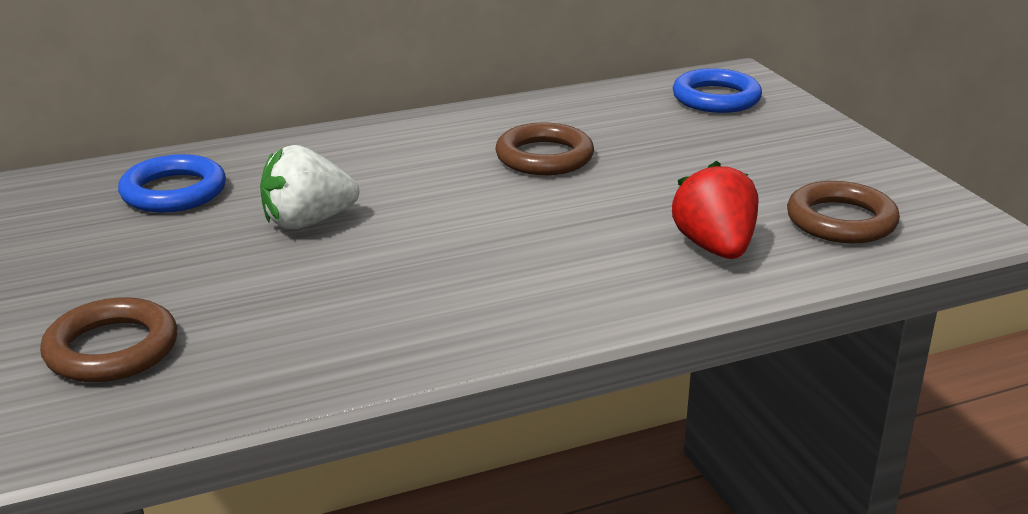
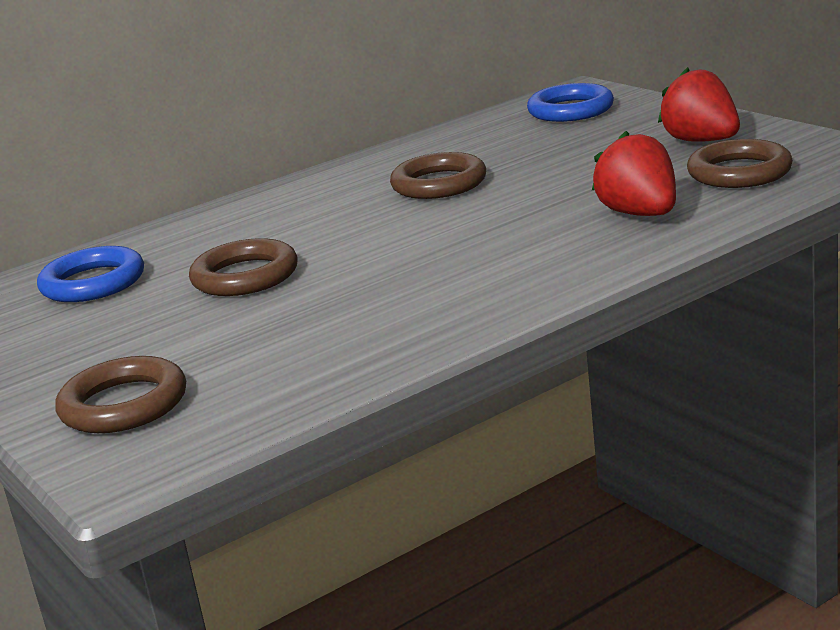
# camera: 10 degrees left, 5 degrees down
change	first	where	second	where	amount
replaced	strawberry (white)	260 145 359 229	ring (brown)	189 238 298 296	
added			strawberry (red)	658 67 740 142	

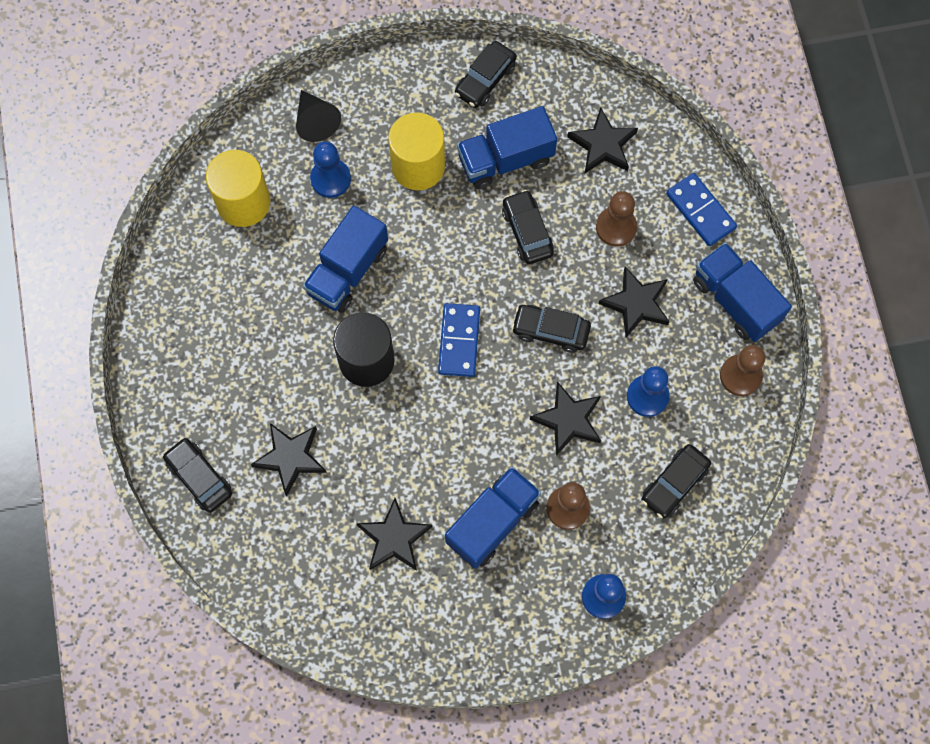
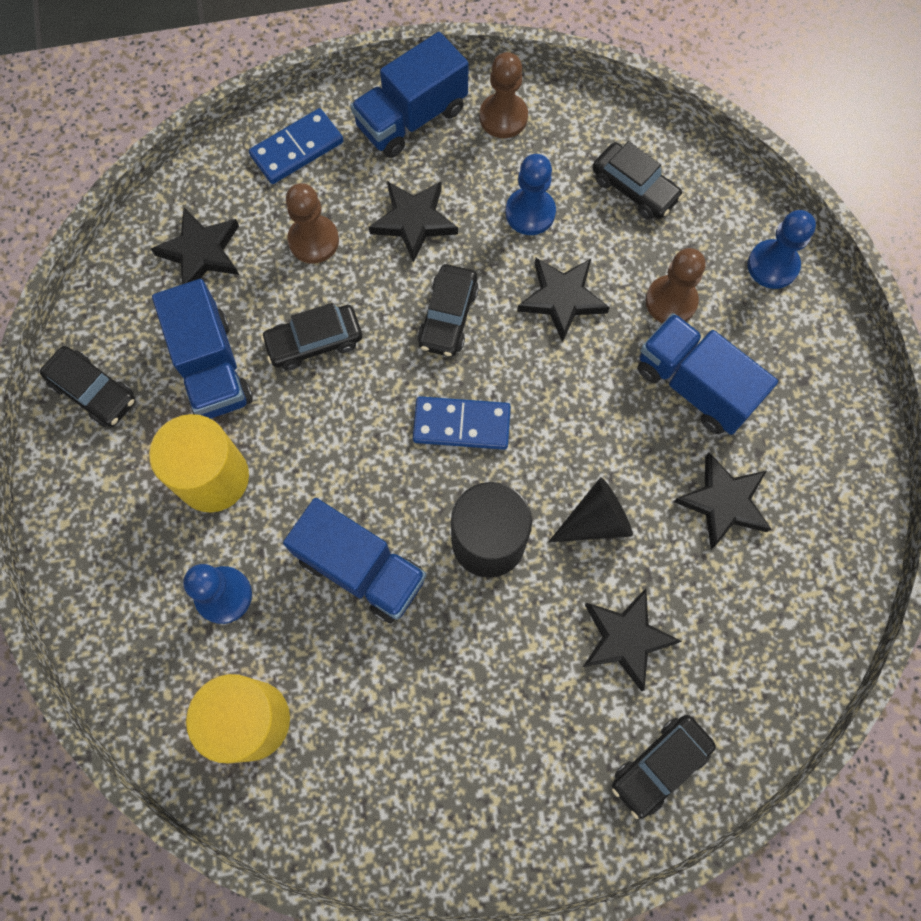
# camera: 90 degrees left, 0 degrees up
change	first	where	second	where	amount
moved	cone (black)	296 90 341 142		548 477 633 542	

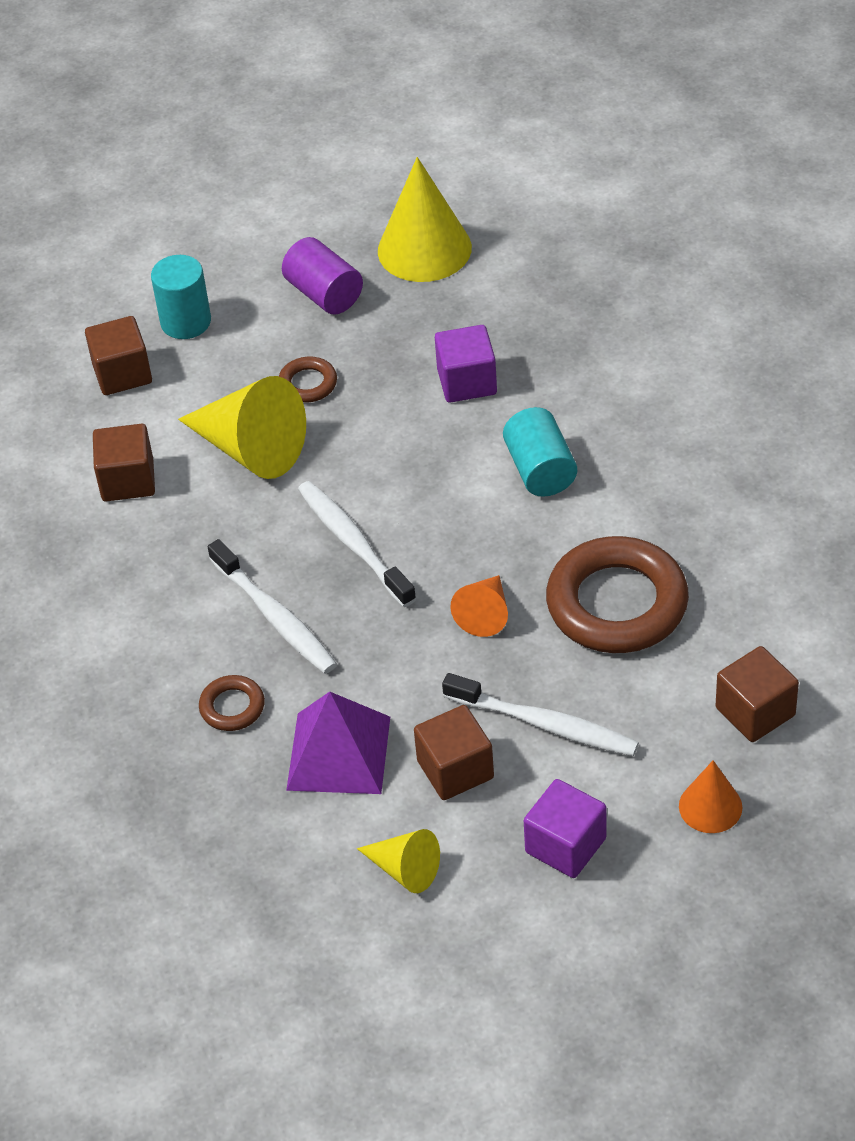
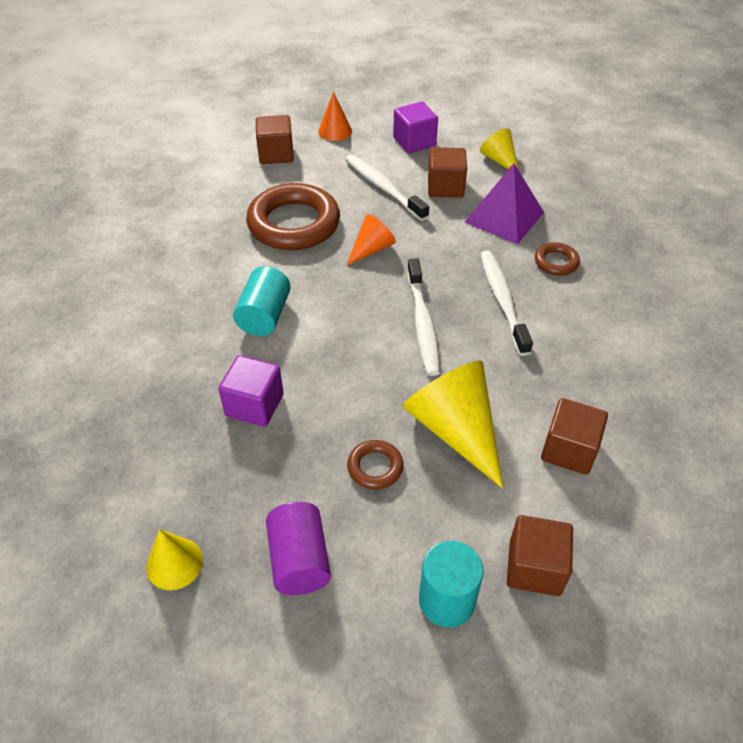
# camera: 155 degrees left, 0 degrees up
change	first	where	second	where	amount
resized	cone (yellow)	378 157 472 282		146 529 203 590	x0.55

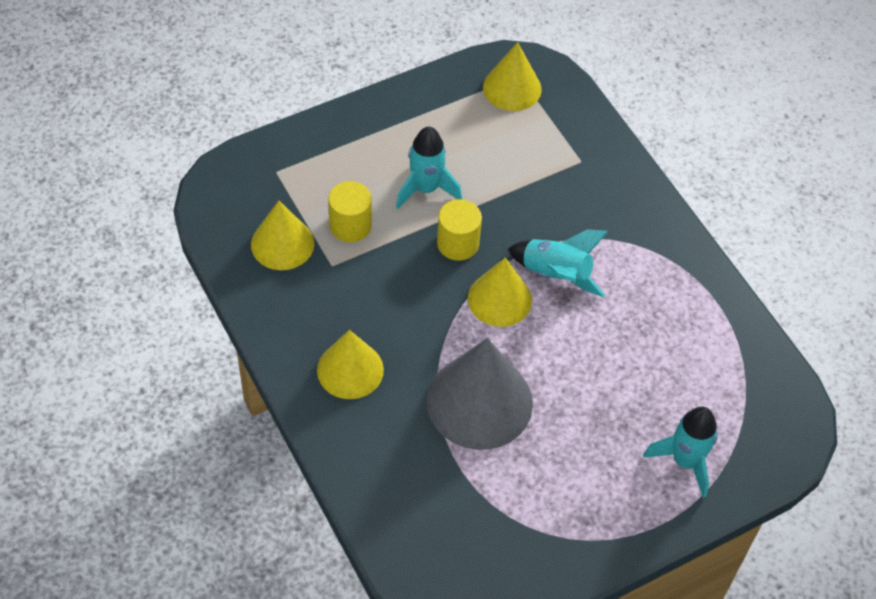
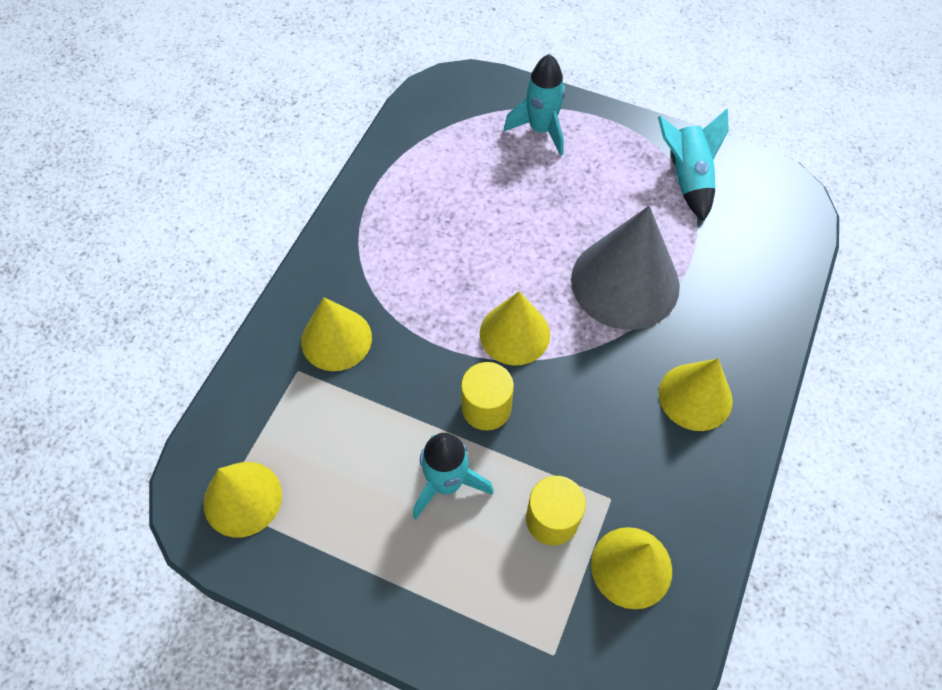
# camera: 125 degrees left, 5 degrees up
change	first	where	second	where	amount
moved	rocket (turquoise)	508 229 608 297		658 109 729 221	
added			cone (yellow)	301 297 372 371	

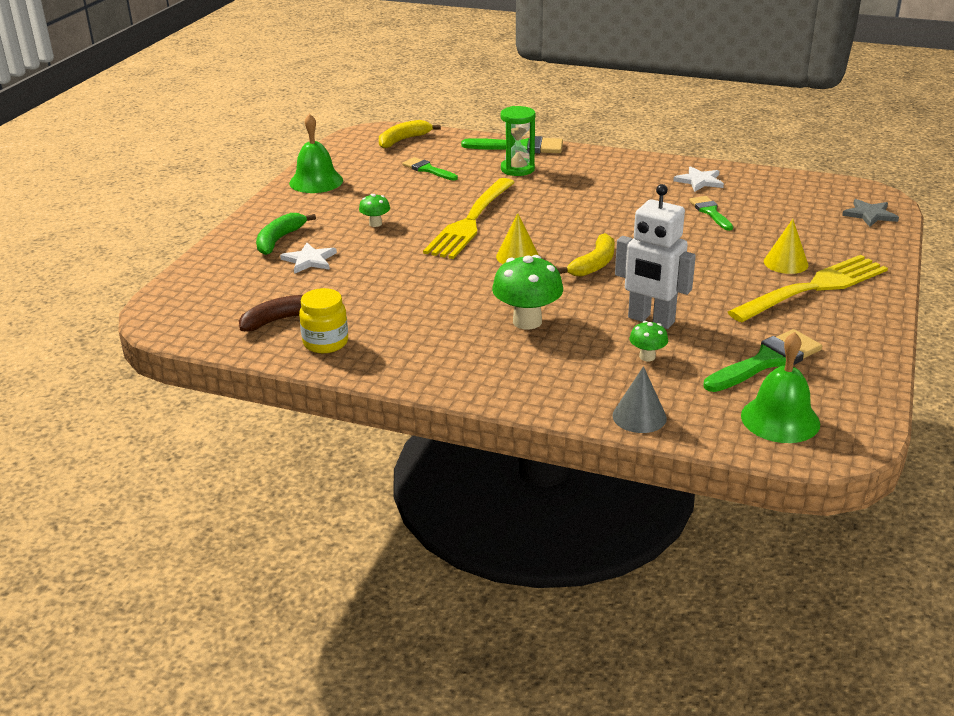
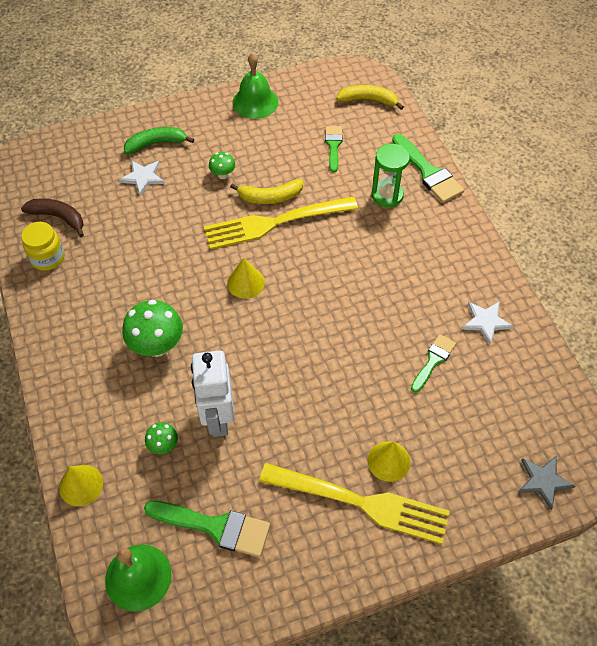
# camera: 50 degrees right, 25 degrees up
change	first	where	second	where	amount
moved	banana (yellow)	557 233 615 277		230 179 303 204	
recoloured	cone (grey)	612 366 667 433	cone (yellow)	59 465 103 506	

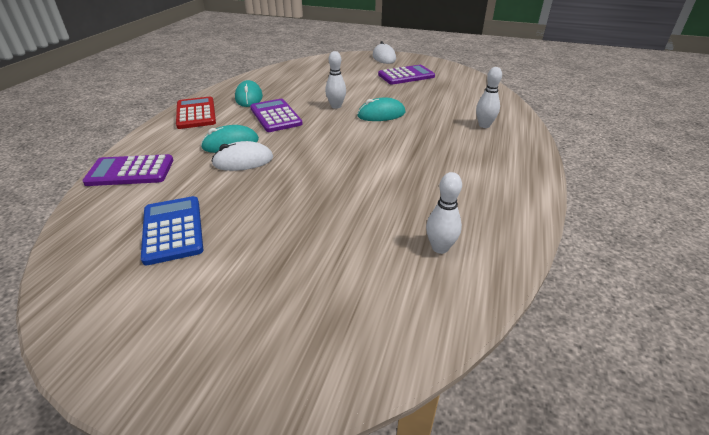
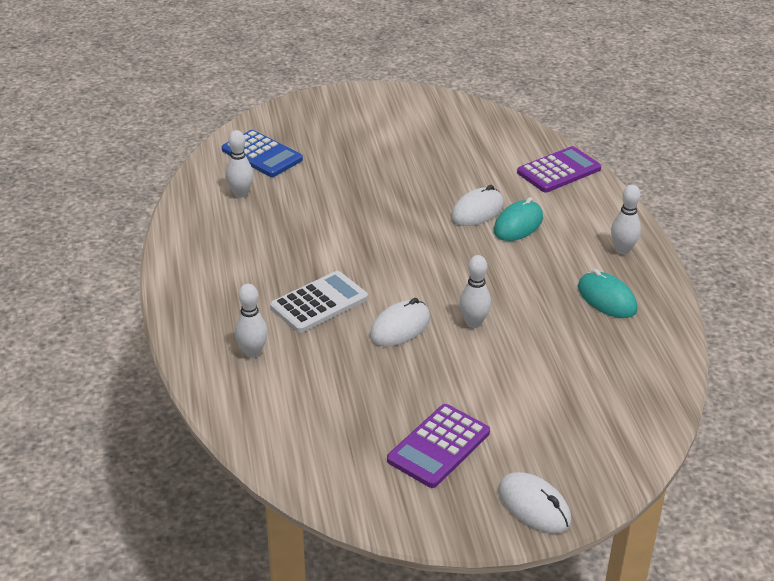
# camera: 150 degrees right, 0 degrees up
change	first	where	second	where	amount
replaced	calculator (red)	176 97 216 129	bowling pin (white)	611 185 641 254	
recoloured	mouse (turquoise)	357 98 405 121	mouse (white)	370 298 430 346	
removed	calculator (purple)	250 99 303 132			
moved	calculator (blue)	141 196 203 265		222 130 303 177	
added			calculator (white)	270 271 368 333	

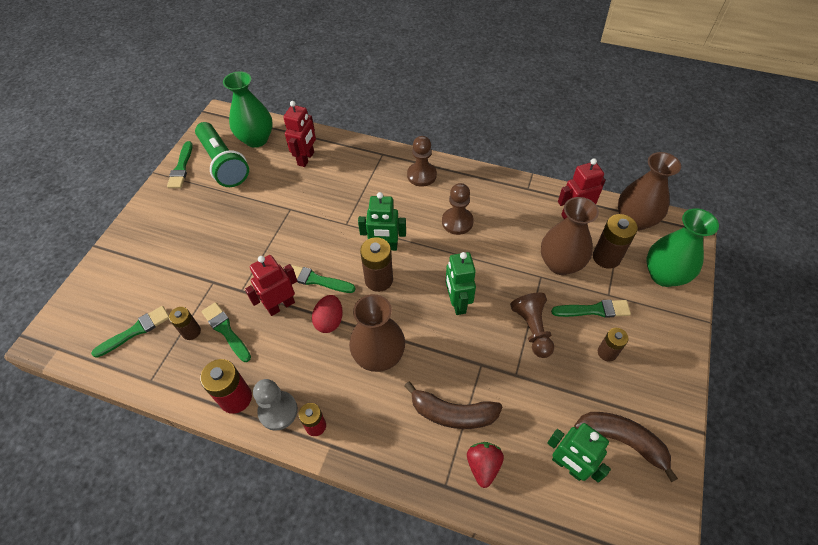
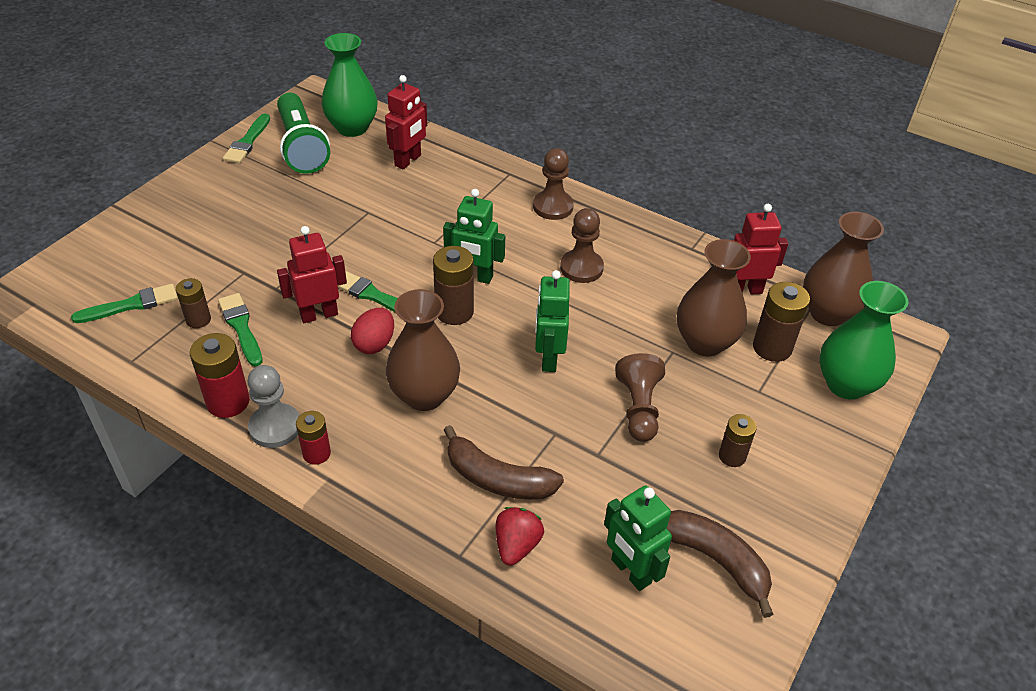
# camera: 10 degrees right, 10 degrees down
change	first	where	second	where	amount
removed	brush (green)	551 300 631 318			

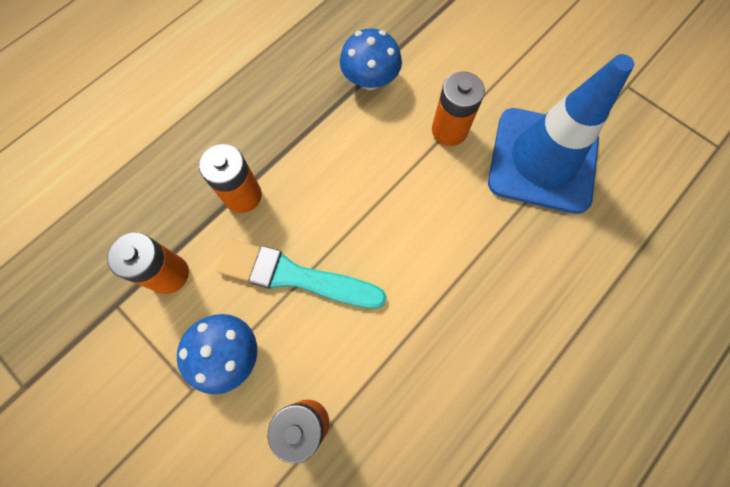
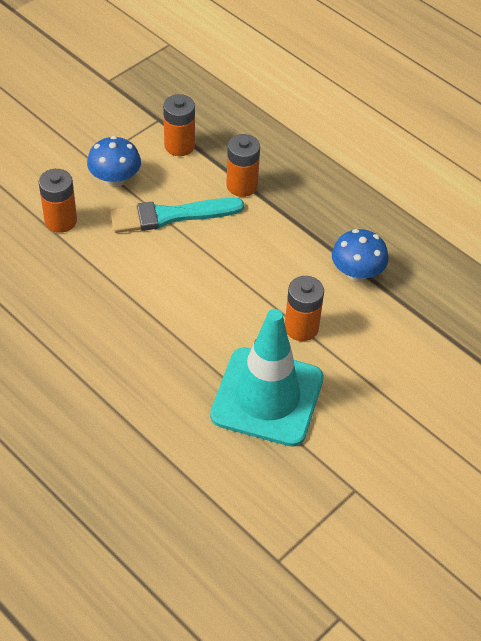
# camera: 90 degrees right, 20 degrees down
change	first	where	second	where	amount
recoloured	traffic cone (blue)	488 54 634 214	traffic cone (turquoise)	210 309 324 447	
turned	brush (turquoise)	217 239 387 309		110 198 244 233	120 degrees counterclockwise

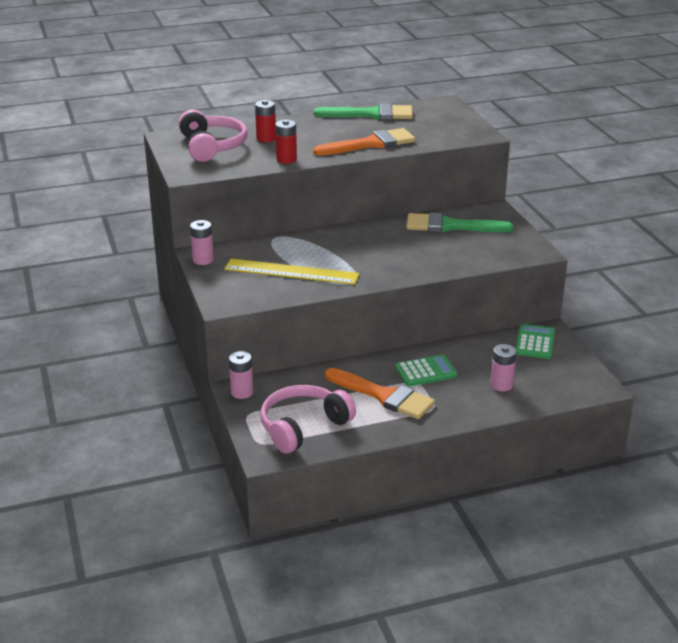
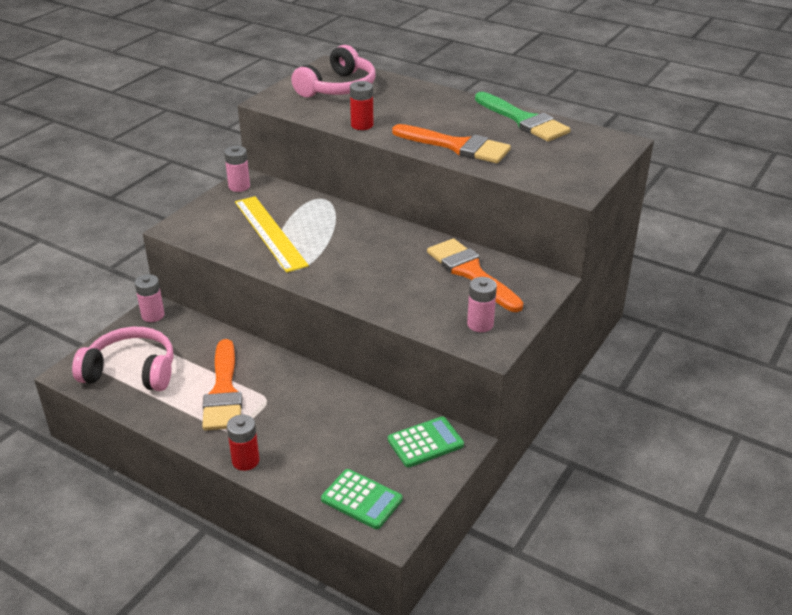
# camera: 50 degrees right, 5 degrees up
change	first	where	second	where	amount
moved	battery (red)	255 100 276 142		227 414 259 471	
recoloured	brush (green)	406 212 513 233	brush (orange)	427 238 523 312	
moved	battery (pink)	491 344 516 392		467 277 497 332	
moved	calculator (green)	395 354 458 386		321 469 403 529	

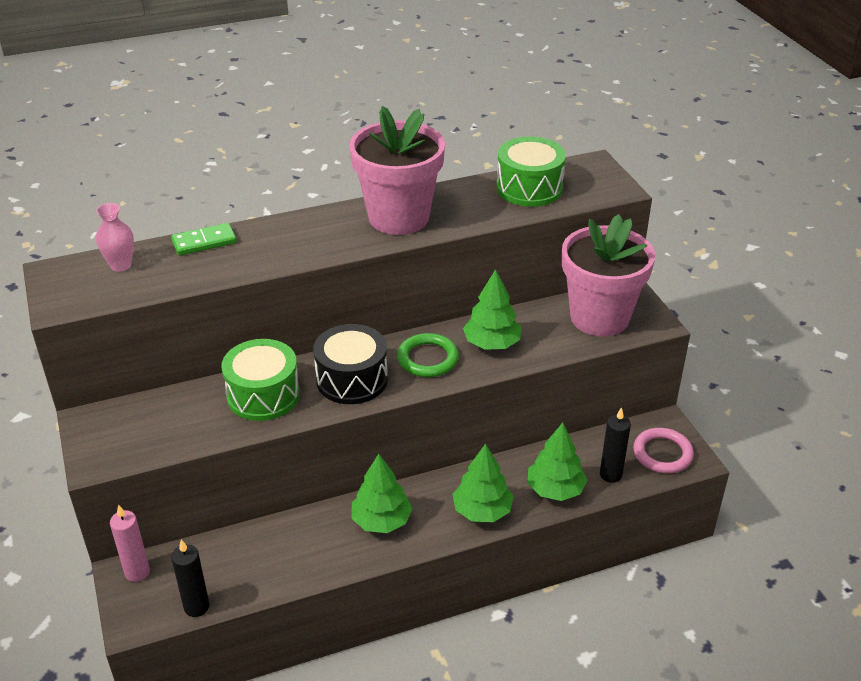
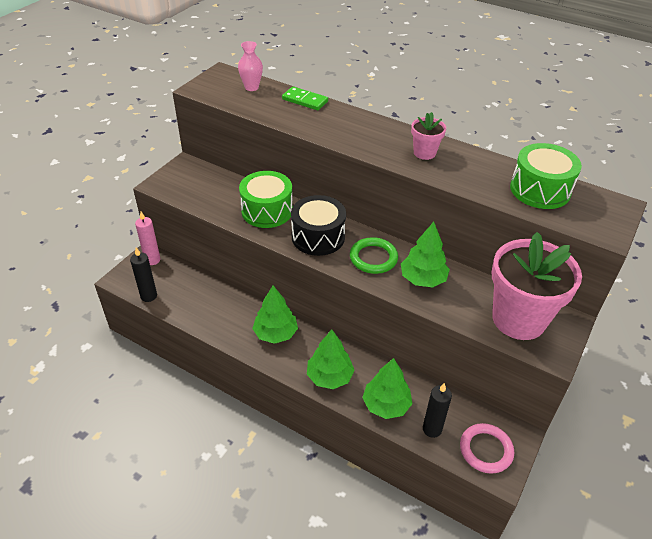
# camera: 50 degrees right, 5 degrees up
change	first	where	second	where	amount
resized	flower pot (pink)	349 106 445 235		411 112 446 160	x0.46

